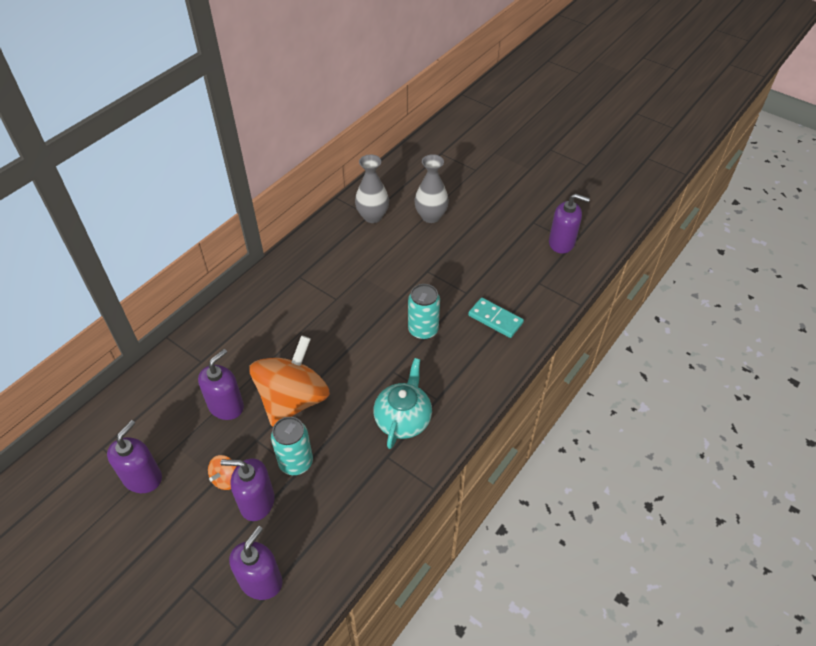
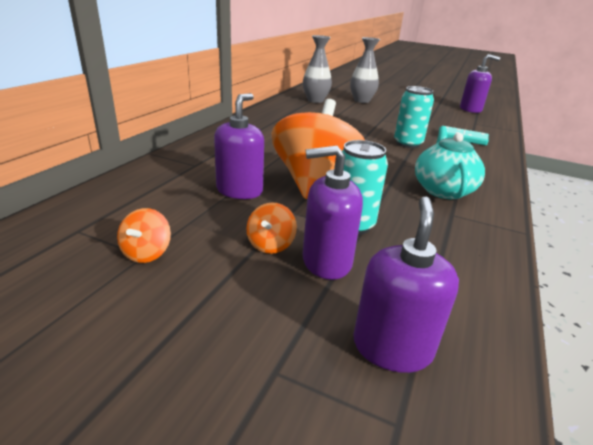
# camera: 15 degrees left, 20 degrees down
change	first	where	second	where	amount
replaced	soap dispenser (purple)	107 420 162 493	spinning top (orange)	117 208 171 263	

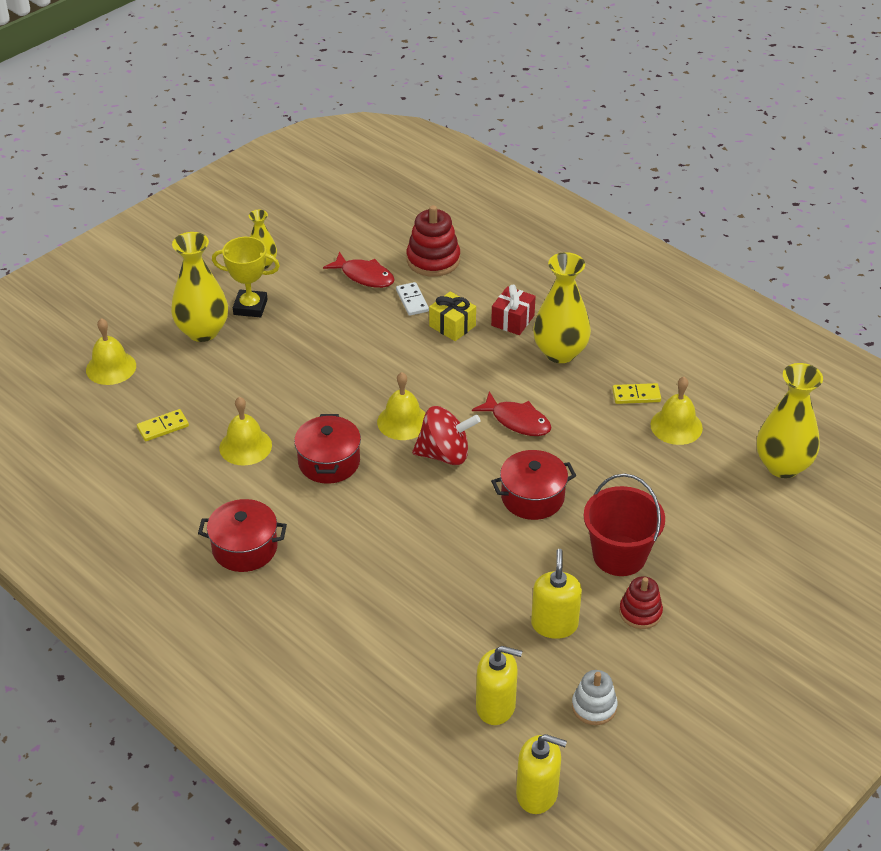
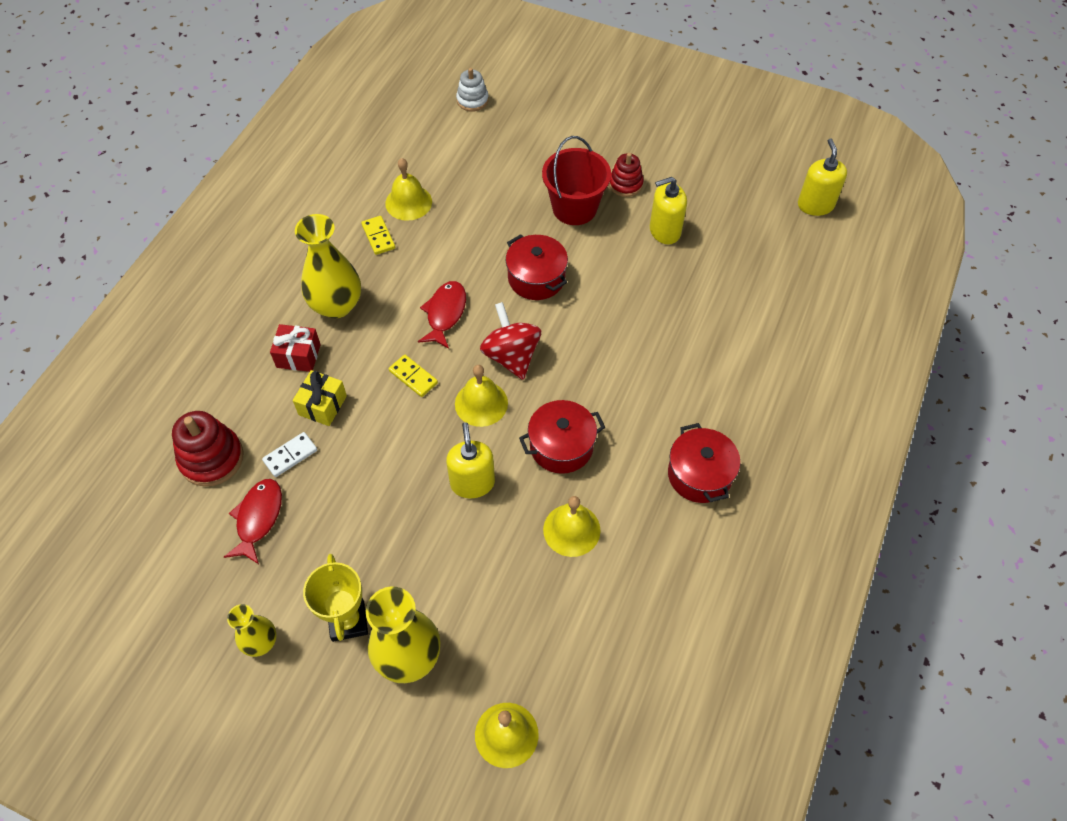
# camera: 110 degrees left, 15 degrees up
change	first	where	second	where	amount
removed	vase (yellow)	757 363 823 478			
moved	domino (yellow)	137 409 189 441		389 355 438 397	
moved	soap dispenser (yellow)	476 646 522 725		446 422 495 498	
moved	stacking toy (white)	572 670 618 725		456 68 489 112	

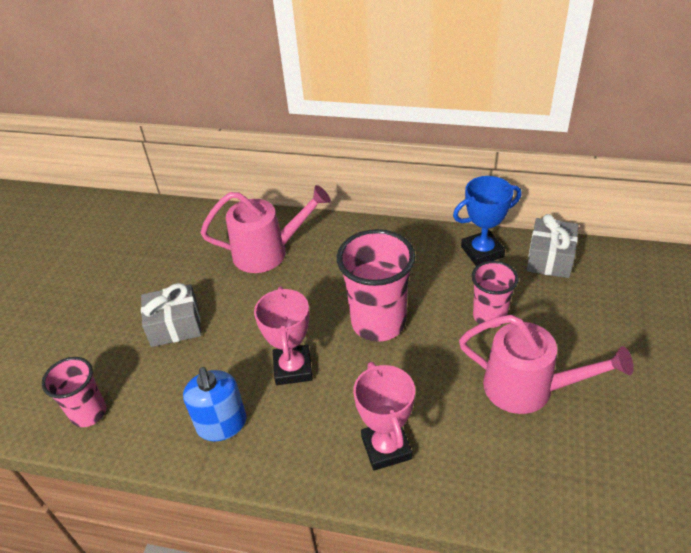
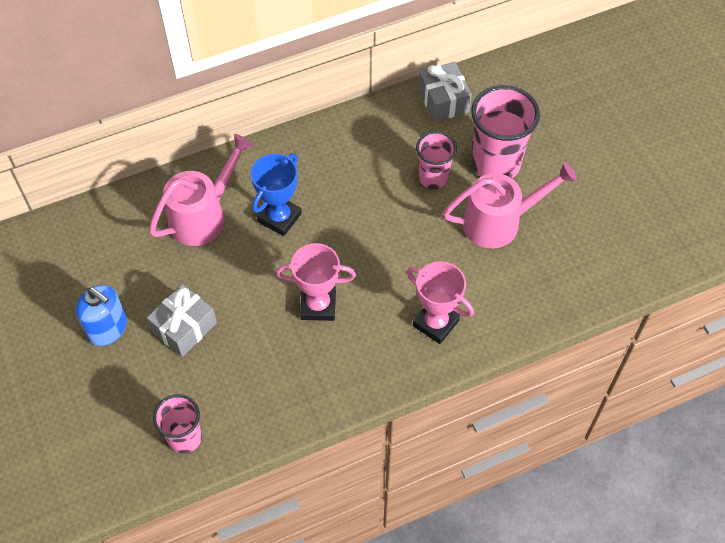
# camera: 40 degrees left, 15 degrees up
change	first	where	second	where	amount
moved	trophy (blue)	453 176 522 266		251 153 302 236	
moved	cup (pink)	337 229 415 342		471 85 540 178	
turned	trophy (pink)	254 287 313 385		276 243 356 321	45 degrees counterclockwise
moved	soap dispenser (blue)	183 367 246 441		76 285 127 346	

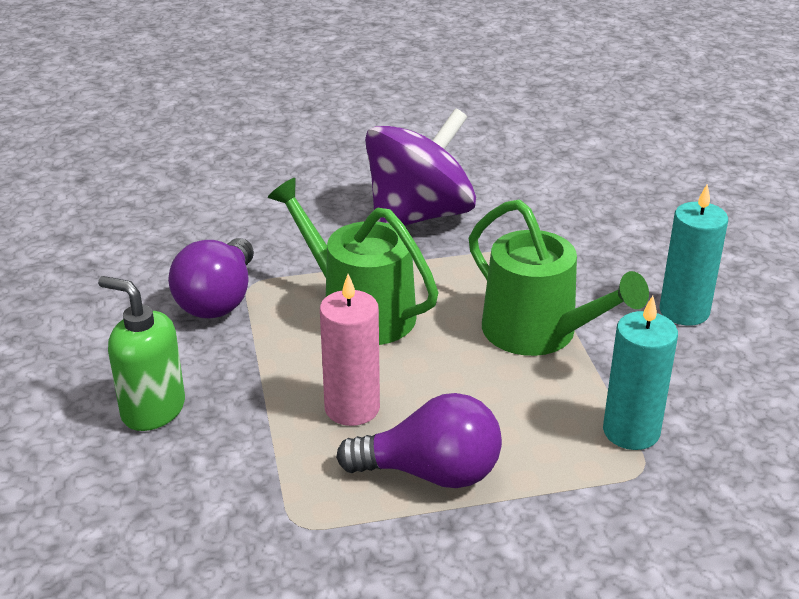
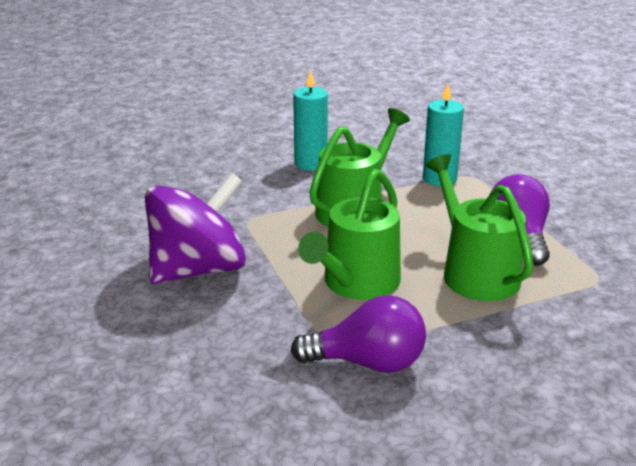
# camera: 100 degrees left, 5 degrees down
change	first	where	second	where	amount
turned	spinning top (purple)	365 108 476 226		145 173 246 284	105 degrees clockwise
replaced	candle (pink)	320 274 380 426	watering can (green)	425 154 534 301	
removed	soap dispenser (green)	98 276 185 431			

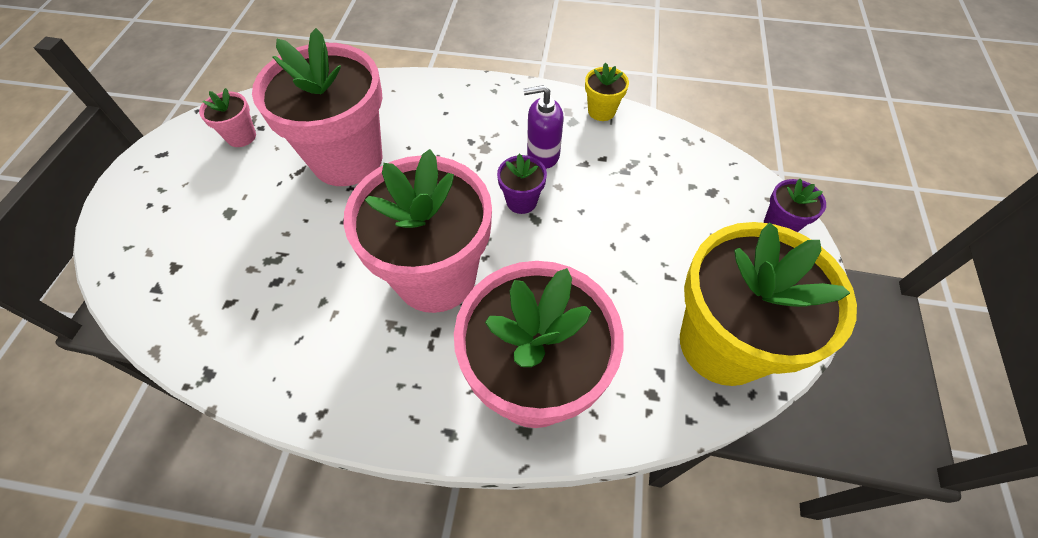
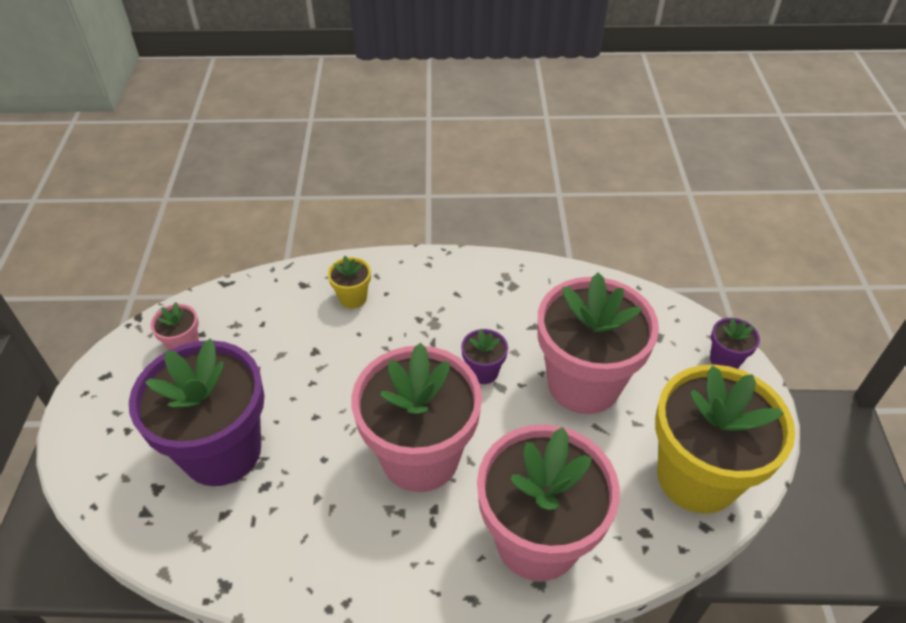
# camera: 10 degrees left, 10 degrees down
change	first	where	second	where	amount
moved	flower pot (pink)	252 28 383 186		537 272 659 414	
moved	flower pot (yellow)	585 62 629 121		328 256 371 309	
removed	soap dispenser (purple)	524 85 564 169			
added			flower pot (purple)	129 338 265 486	

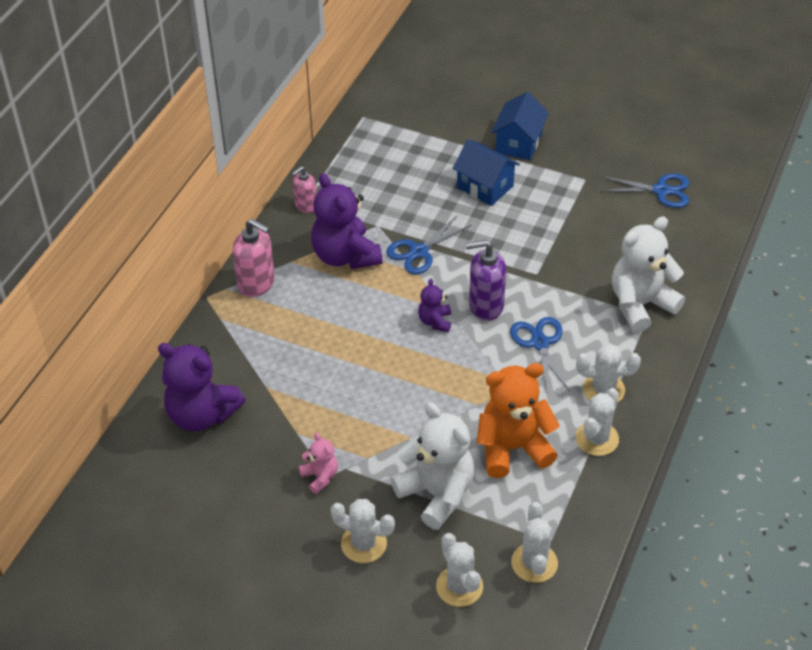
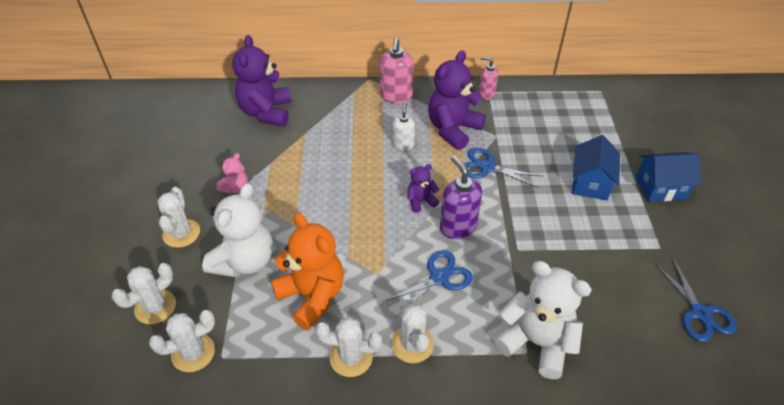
# camera: 65 degrees right, 0 degrees up
change	first	where	second	where	amount
added			soap dispenser (white)	393 102 415 151	

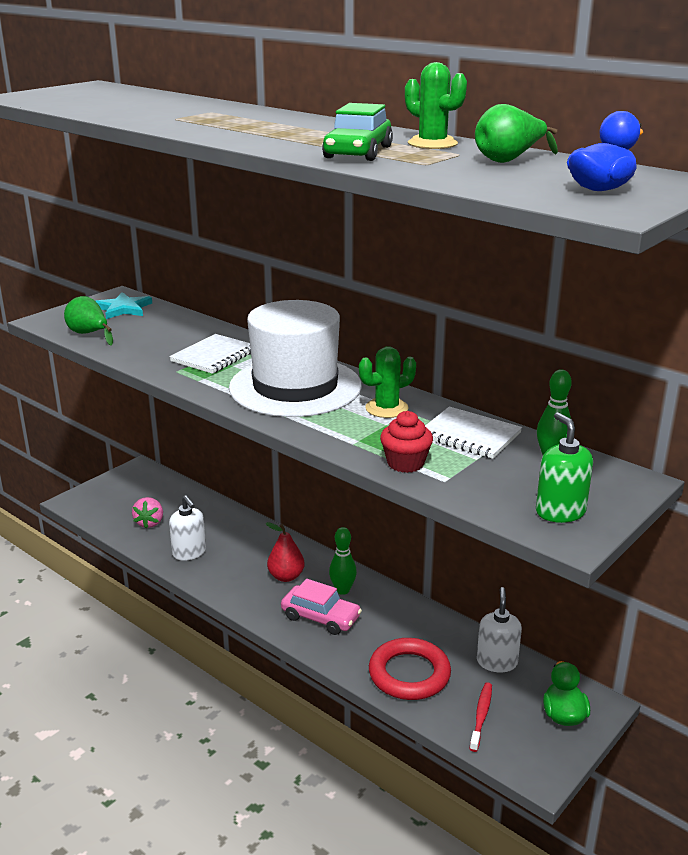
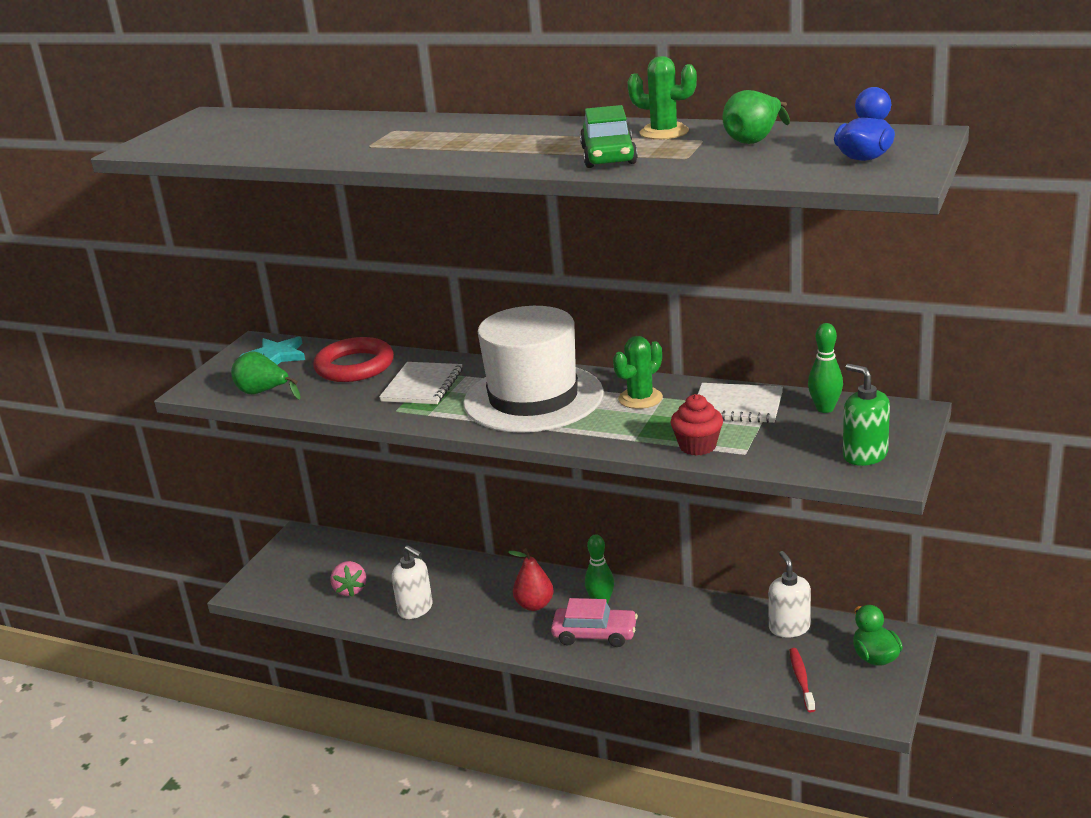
# camera: 15 degrees left, 0 degrees up
change	first	where	second	where	amount
moved	ring (red)	369 638 451 700		313 337 394 382	

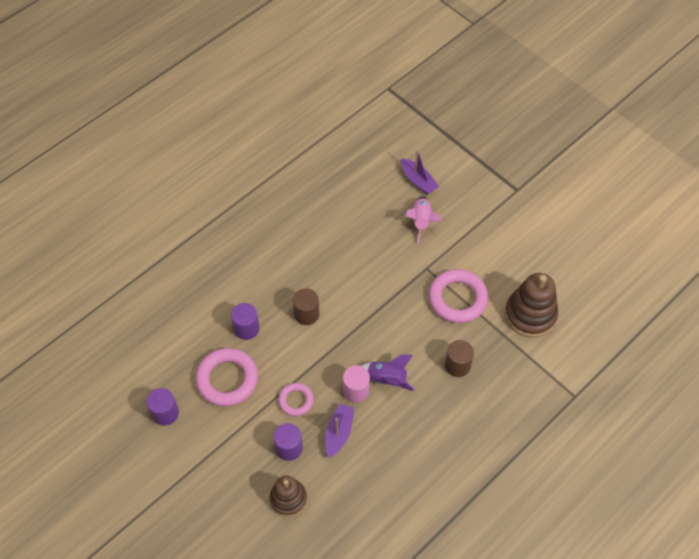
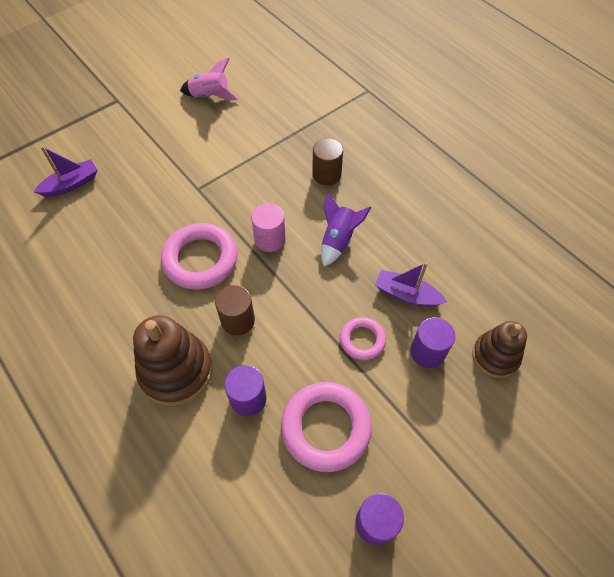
# camera: 85 degrees left, 0 degrees up
change	first	where	second	where	amount
moved	rocket (pink)	405 197 442 243		180 58 239 101	
moved	ring (pink)	429 269 488 323		161 223 238 290	
moved	stacking toy (brown)	505 273 558 337		133 315 213 406	
moved	cylinder (pink)	343 365 370 403		251 203 286 252	

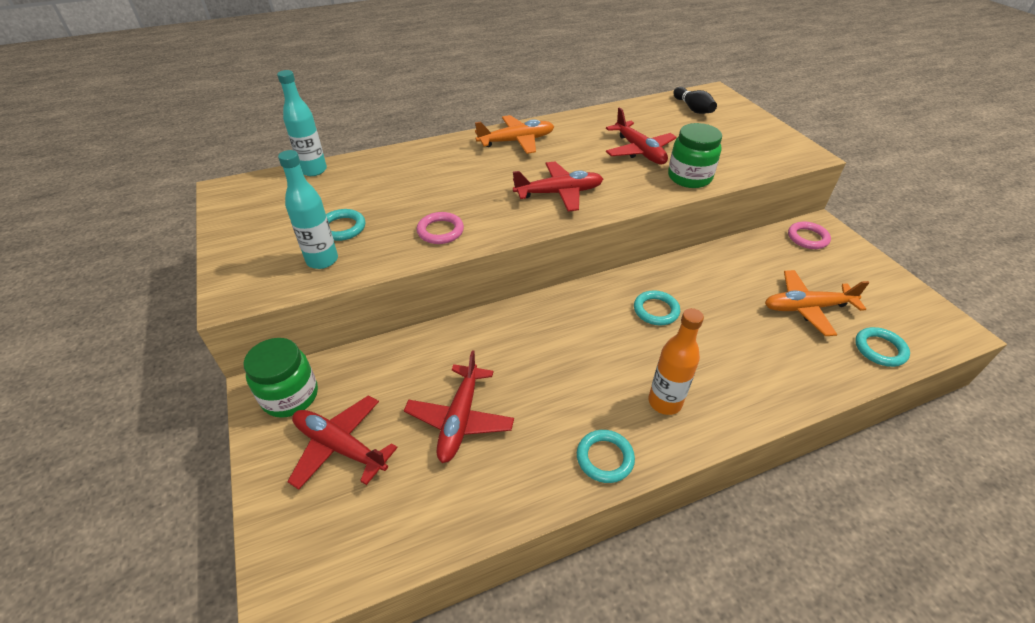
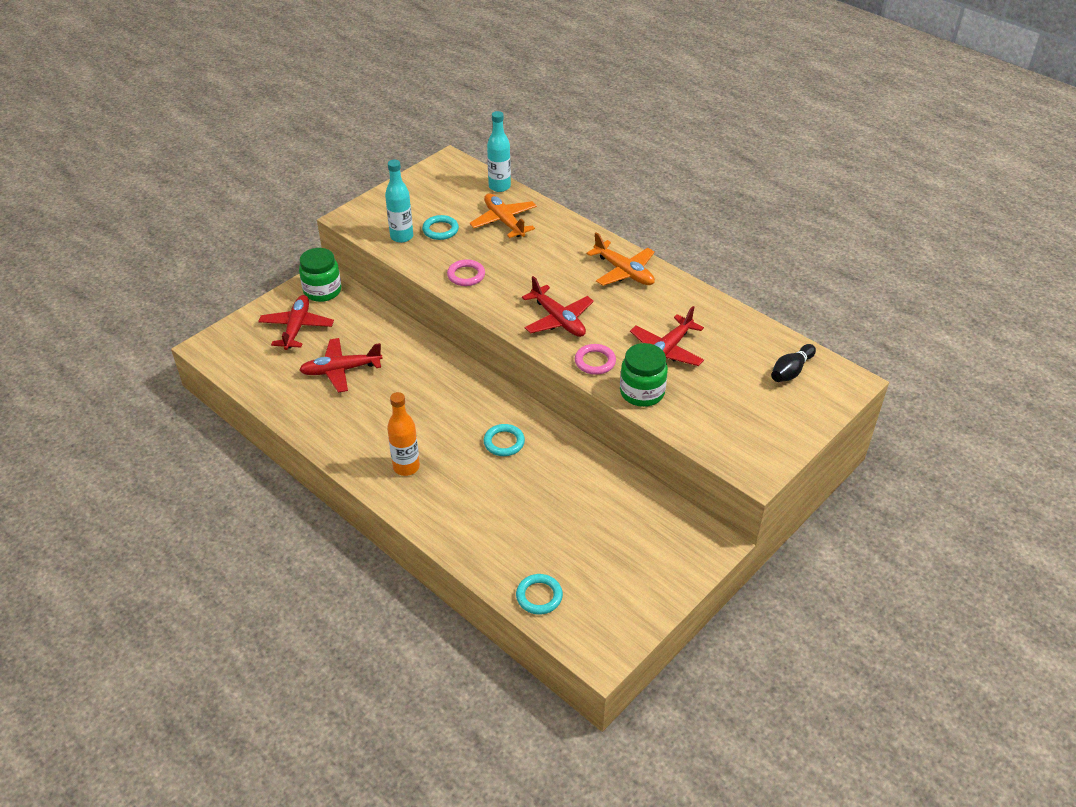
# camera: 65 degrees right, 0 degrees up
change	first	where	second	where	amount
moved	ring (pink)	788 222 831 249		575 344 616 375	
moved	plane (orange)	765 270 870 336		470 193 537 238	
removed	ring (turquoise)	577 430 635 483			

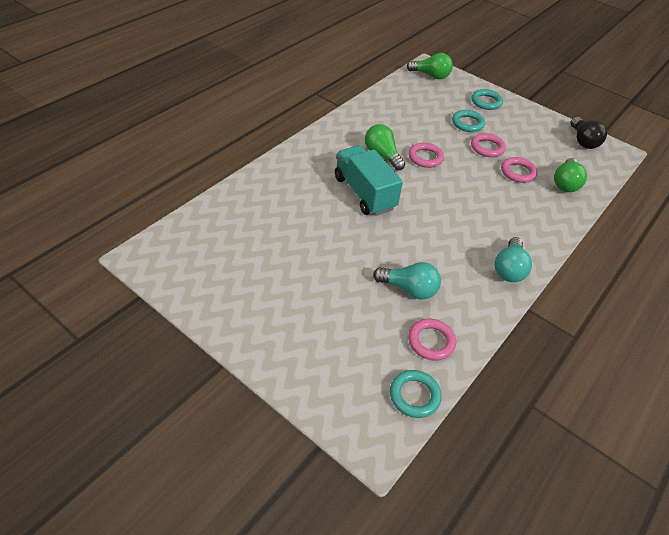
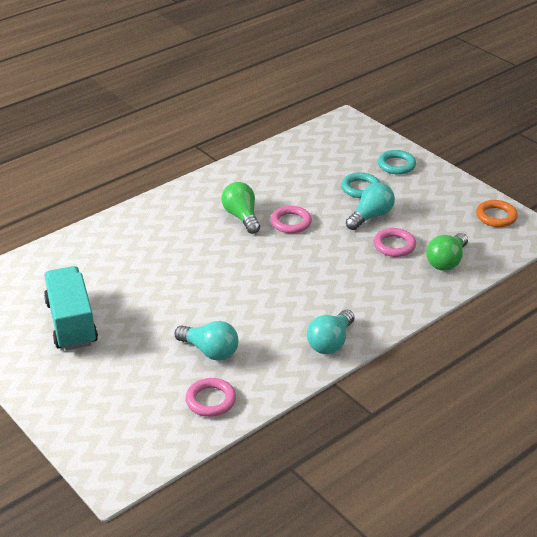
# camera: 15 degrees right, 10 degrees down
change	first	where	second	where	amount
removed	light bulb (green)	407 53 453 79			
replaced	light bulb (black)	570 117 607 149	ring (orange)	476 200 518 227	
replaced	ring (pink)	471 133 506 157	light bulb (turquoise)	346 183 395 230	
moved	truck (turquoise)	335 145 403 216		44 266 98 350	
removed	ring (turquoise)	390 370 441 418			

